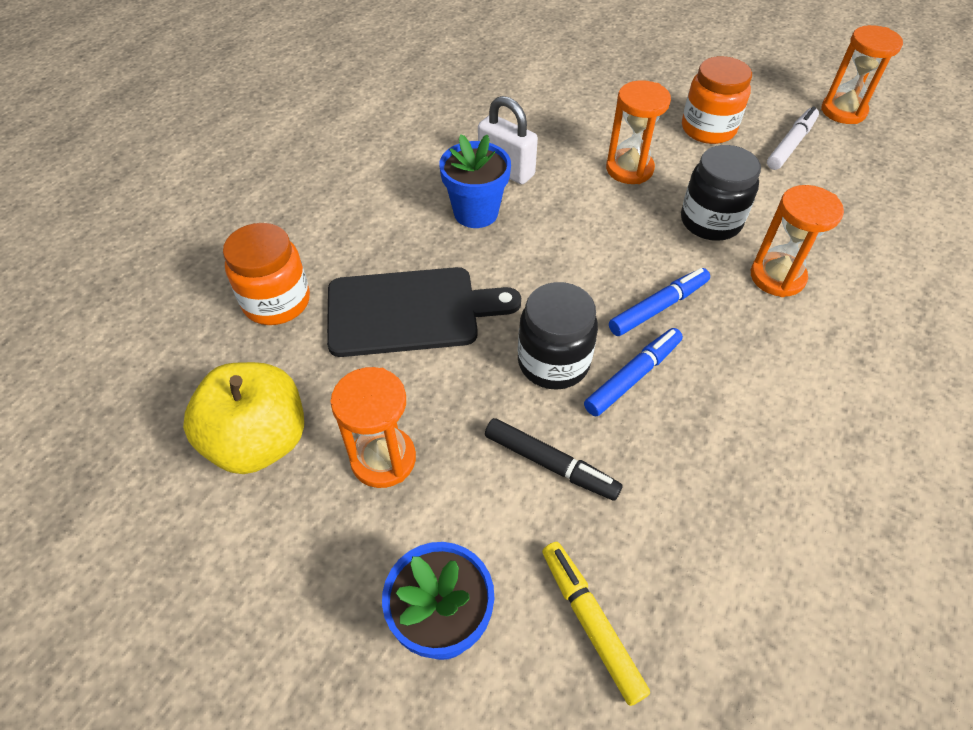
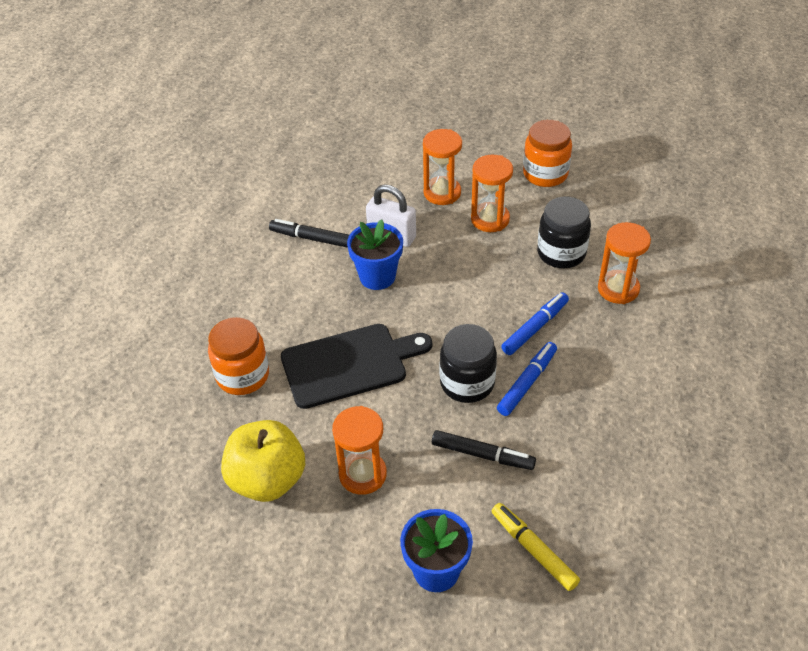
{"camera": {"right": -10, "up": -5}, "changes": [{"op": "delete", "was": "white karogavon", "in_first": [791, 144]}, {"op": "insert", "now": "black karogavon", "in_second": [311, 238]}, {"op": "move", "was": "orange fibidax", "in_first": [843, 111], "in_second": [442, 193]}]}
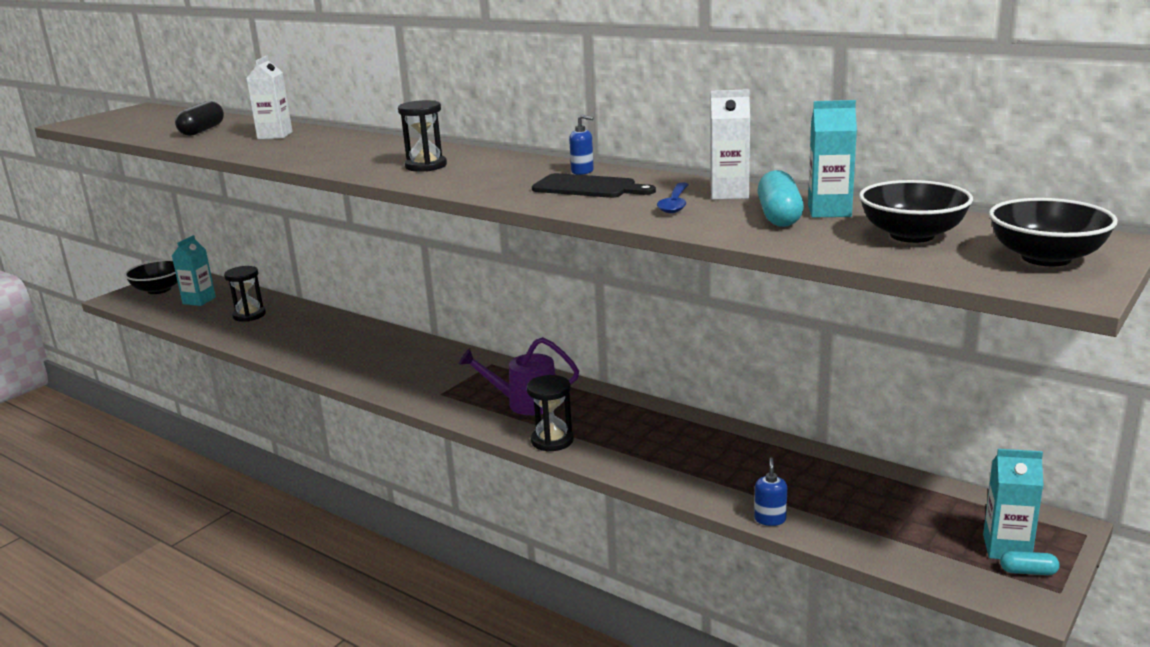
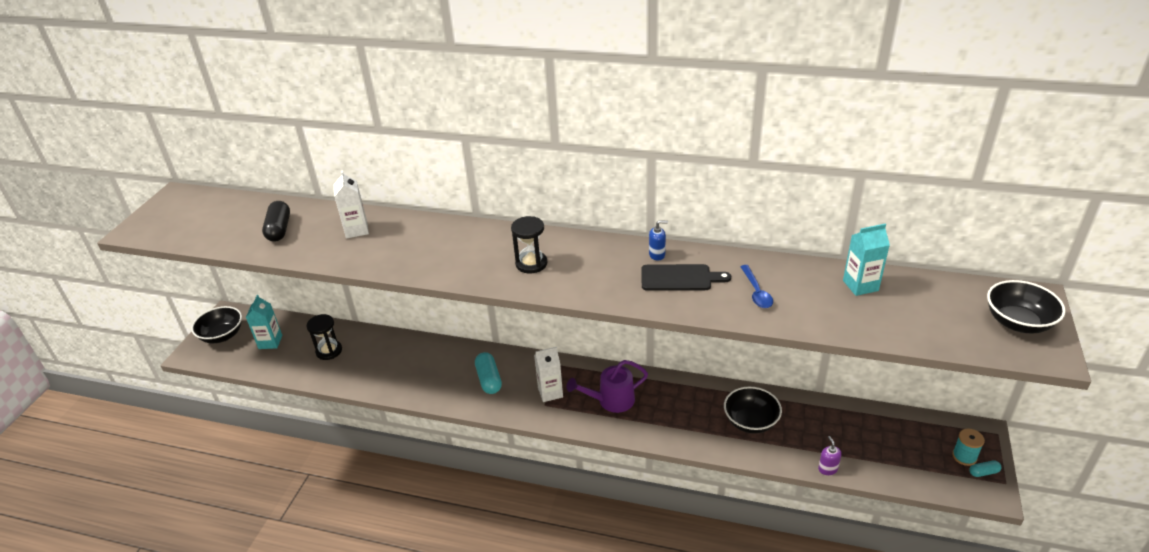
{"camera": {"right": -20, "up": 15}, "changes": [{"op": "delete", "was": "black fibidax", "in_first": [552, 440]}, {"op": "move", "was": "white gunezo", "in_first": [729, 194], "in_second": [550, 392]}, {"op": "move", "was": "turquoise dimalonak", "in_first": [779, 216], "in_second": [489, 380]}, {"op": "move", "was": "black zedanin", "in_first": [912, 235], "in_second": [750, 422]}, {"op": "replace", "was": "turquoise gunezo", "now": "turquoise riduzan", "in_first": [1006, 548], "in_second": [964, 456]}, {"op": "recolor", "was": "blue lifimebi", "now": "purple lifimebi", "in_first": [770, 519], "in_second": [827, 469]}]}
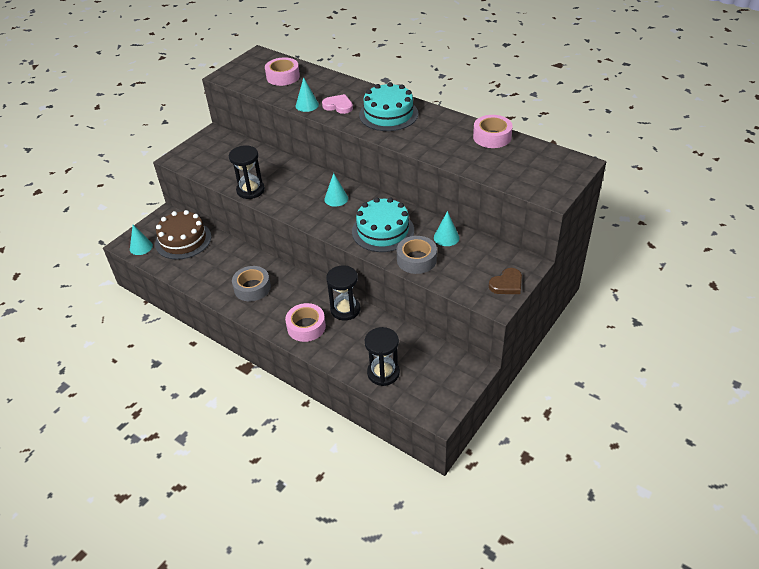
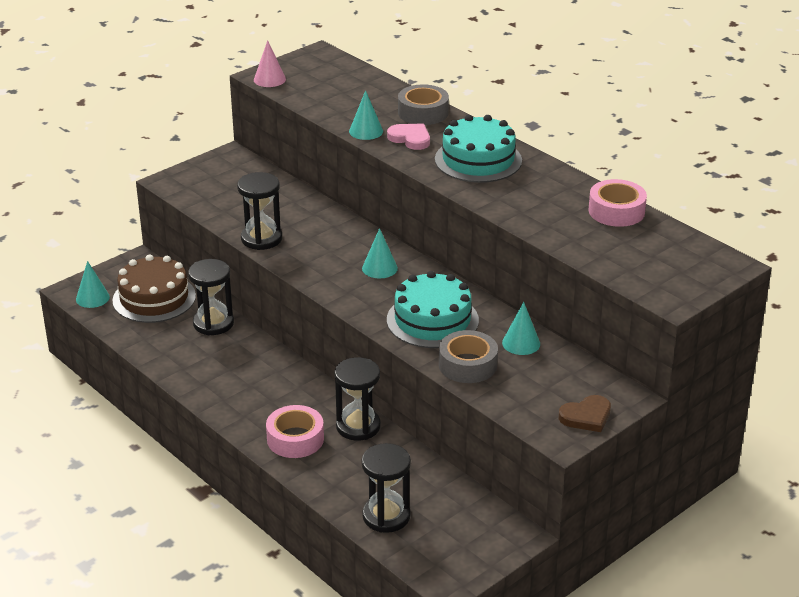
{"camera": {"right": 10, "up": -10}, "changes": [{"op": "delete", "was": "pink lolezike", "in_first": [283, 77]}, {"op": "insert", "now": "black fibidax", "in_second": [213, 323]}, {"op": "insert", "now": "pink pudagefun", "in_second": [269, 79]}, {"op": "move", "was": "grey lolezike", "in_first": [252, 288], "in_second": [423, 112]}]}
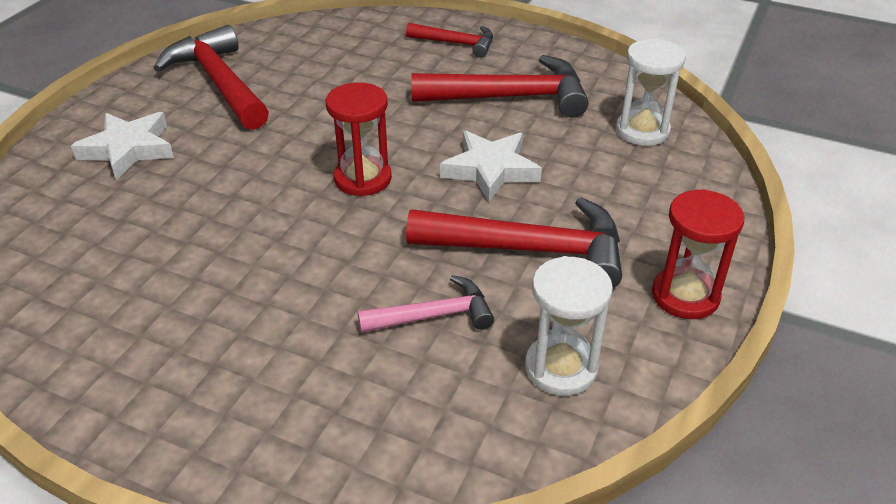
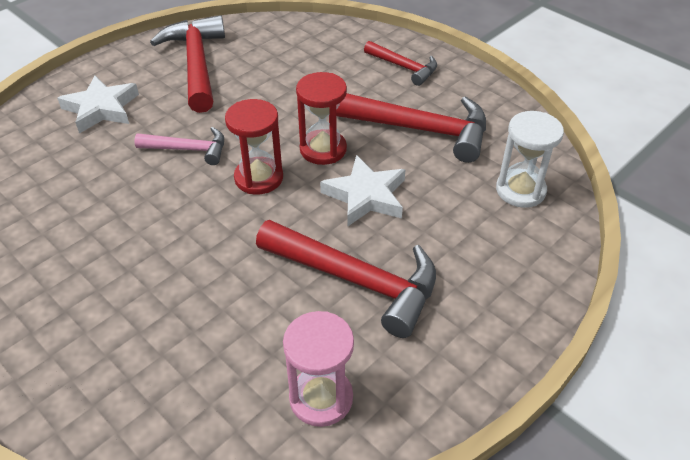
{"camera": {"right": 20, "up": 5}, "changes": [{"op": "move", "was": "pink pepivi", "in_first": [434, 315], "in_second": [189, 149]}, {"op": "move", "was": "red fibidax", "in_first": [685, 296], "in_second": [323, 149]}, {"op": "recolor", "was": "white fibidax", "now": "pink fibidax", "in_first": [561, 368], "in_second": [321, 398]}]}
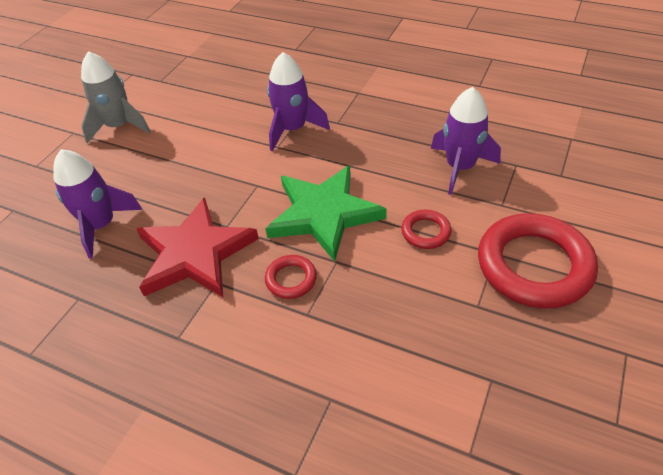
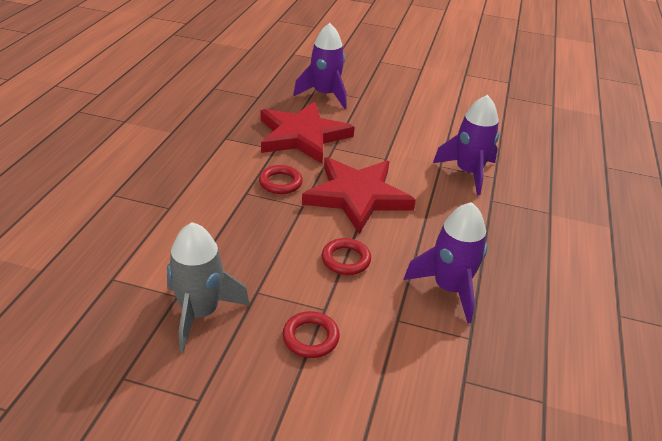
{"camera": {"right": 75, "up": -10}, "changes": [{"op": "move", "was": "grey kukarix", "in_first": [119, 126], "in_second": [200, 313]}, {"op": "recolor", "was": "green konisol", "now": "red konisol", "in_first": [323, 214], "in_second": [357, 196]}, {"op": "resize", "was": "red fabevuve", "in_first": [534, 265], "in_second": [310, 338], "ratio": 0.46}]}
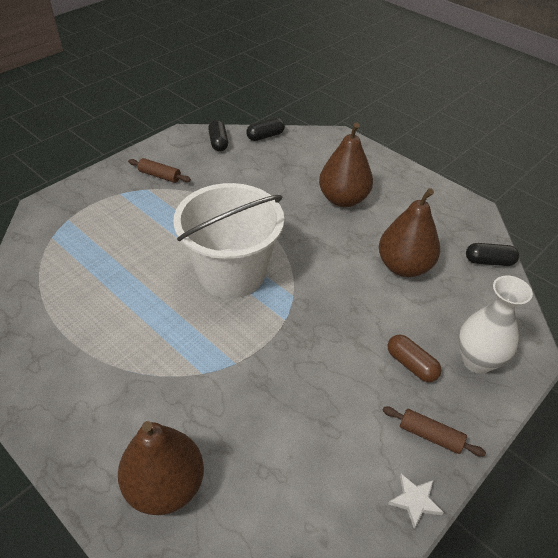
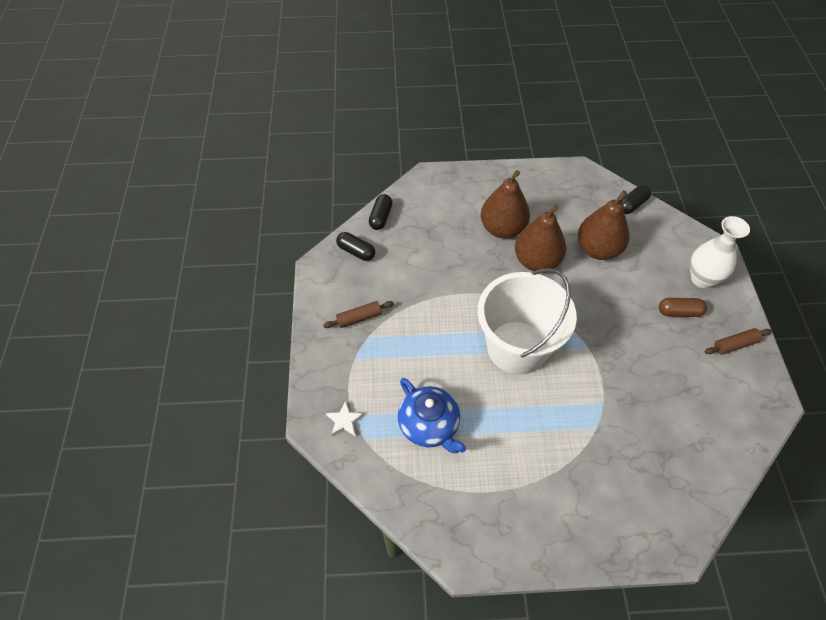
{"camera": {"right": -45, "up": 10}, "changes": [{"op": "insert", "now": "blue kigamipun", "in_second": [429, 425]}, {"op": "move", "was": "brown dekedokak", "in_first": [165, 486], "in_second": [536, 261]}, {"op": "move", "was": "white konisol", "in_first": [415, 501], "in_second": [344, 421]}]}
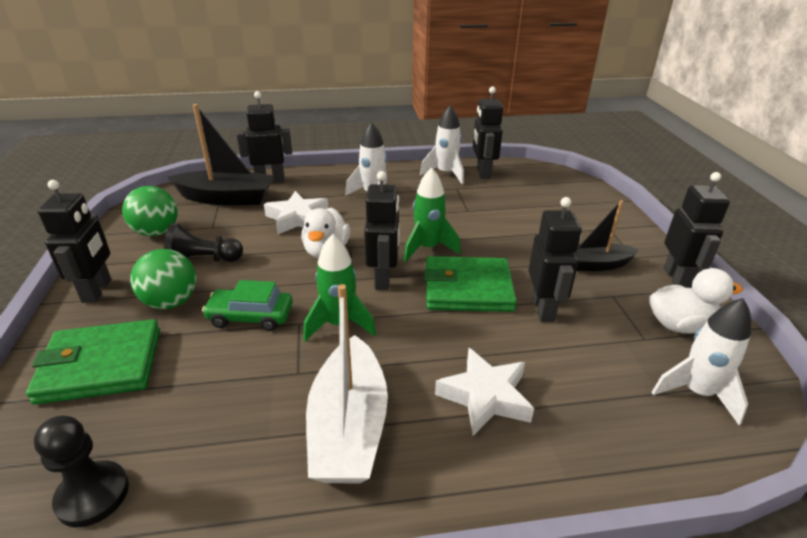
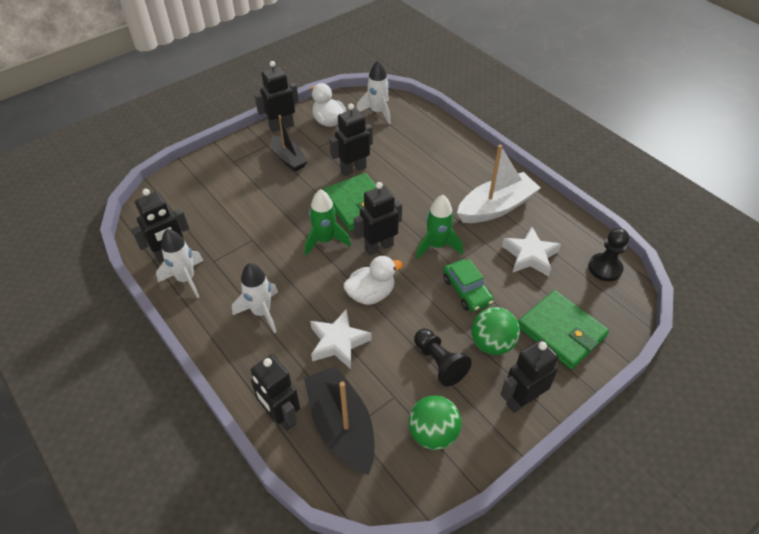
{"camera": {"right": -120, "up": 15}, "changes": [{"op": "move", "was": "white konisol", "in_first": [485, 396], "in_second": [530, 256]}]}
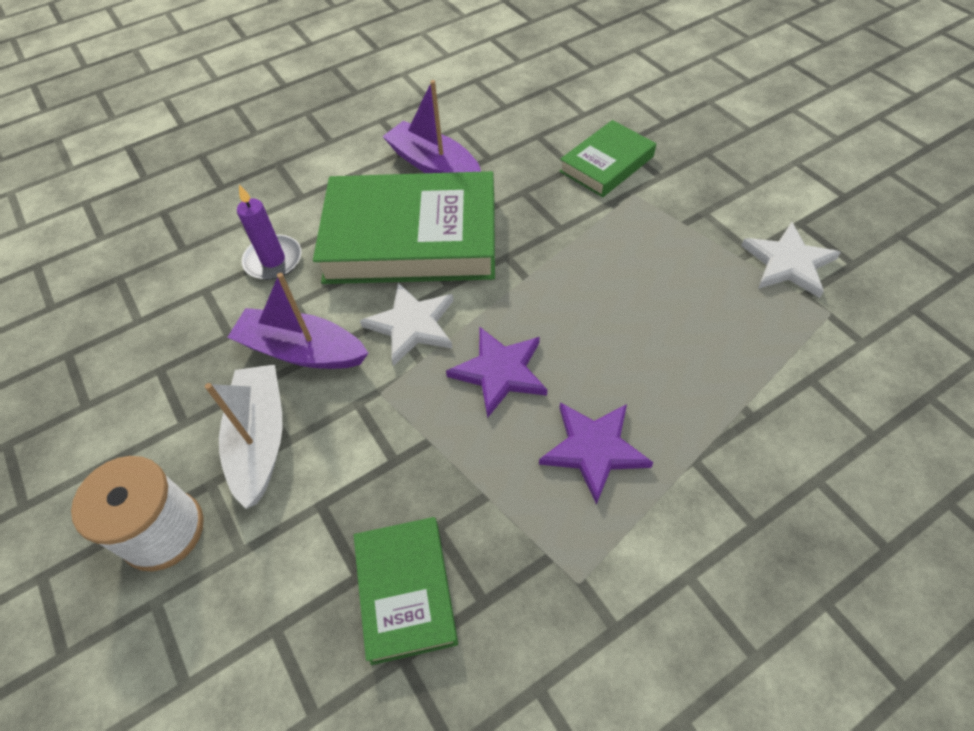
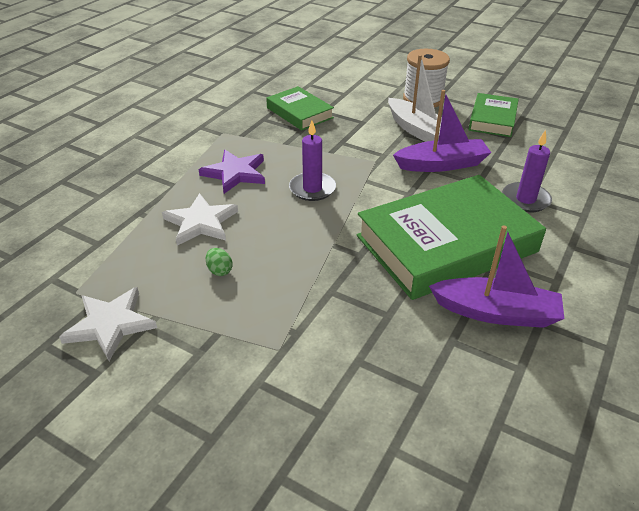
{"camera": {"right": 150, "up": -15}, "changes": [{"op": "insert", "now": "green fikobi", "in_second": [219, 270]}, {"op": "move", "was": "white konisol", "in_first": [412, 325], "in_second": [201, 222]}, {"op": "move", "was": "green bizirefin", "in_first": [606, 164], "in_second": [492, 119]}, {"op": "replace", "was": "purple konisol", "now": "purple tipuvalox", "in_first": [500, 372], "in_second": [312, 189]}]}
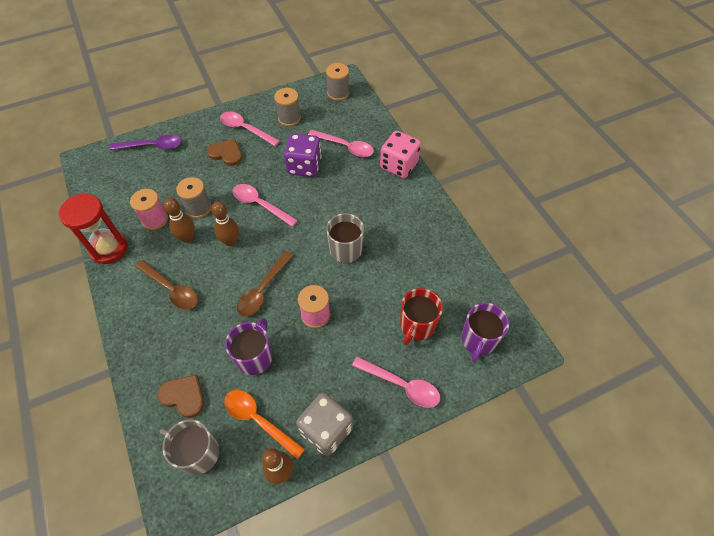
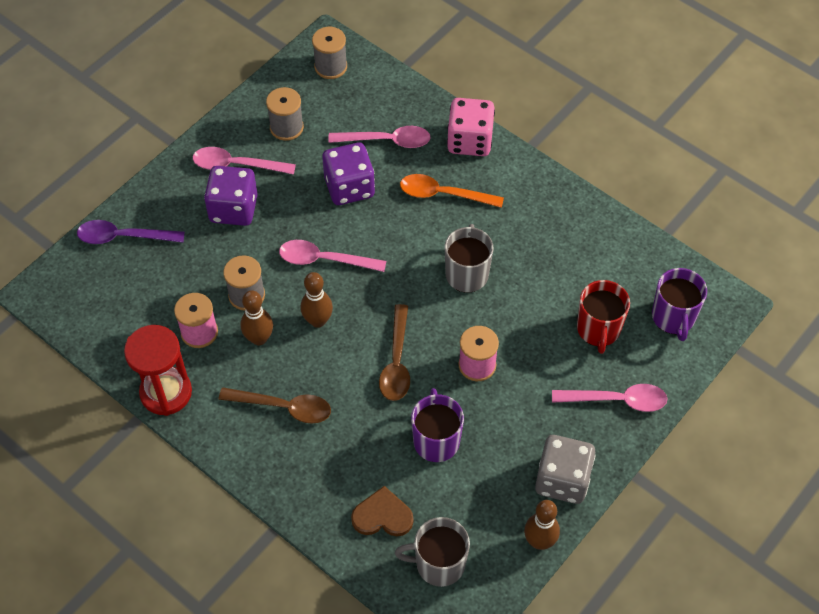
{"camera": {"right": -25, "up": 0}, "changes": [{"op": "move", "was": "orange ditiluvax", "in_first": [258, 420], "in_second": [443, 194]}, {"op": "replace", "was": "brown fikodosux", "now": "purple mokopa", "in_first": [226, 153], "in_second": [233, 209]}, {"op": "rotate", "was": "purple ditiluvax", "in_first": [152, 146], "in_second": [123, 237], "clockwise": -150}]}
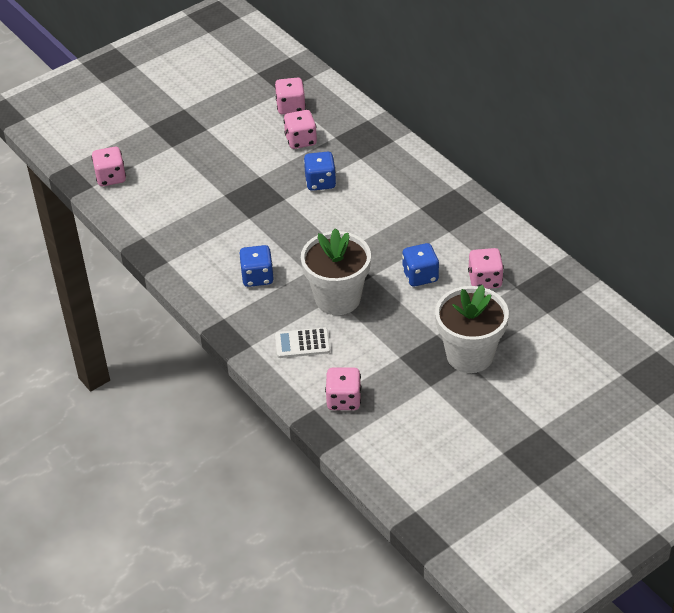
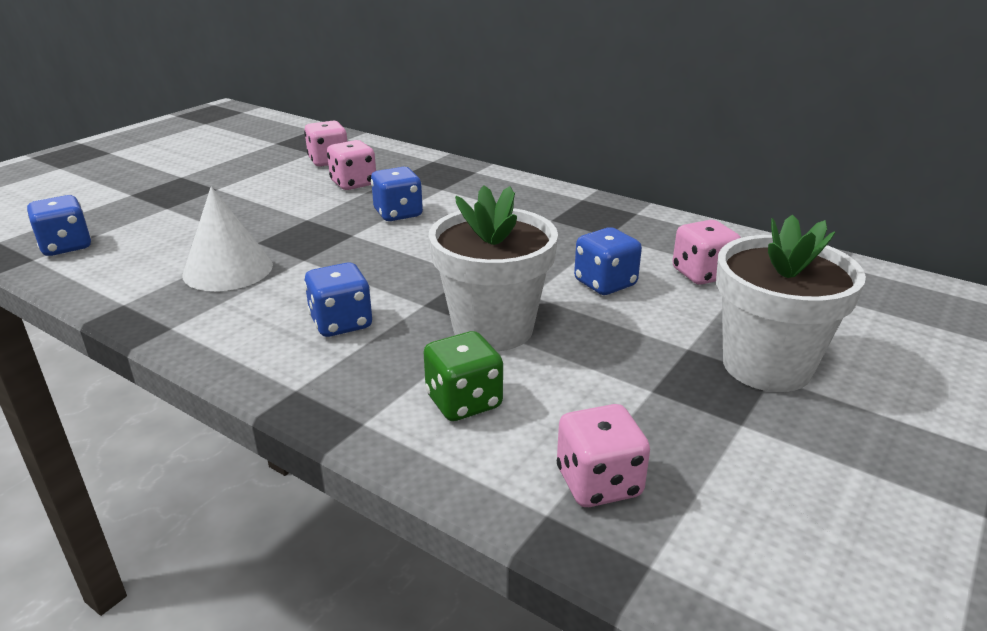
{"camera": {"right": -20, "up": -15}, "changes": [{"op": "insert", "now": "white pudagefun", "in_second": [228, 269]}, {"op": "replace", "was": "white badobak", "now": "green mokopa", "in_first": [302, 343], "in_second": [464, 402]}, {"op": "recolor", "was": "pink mokopa", "now": "blue mokopa", "in_first": [111, 177], "in_second": [66, 246]}]}
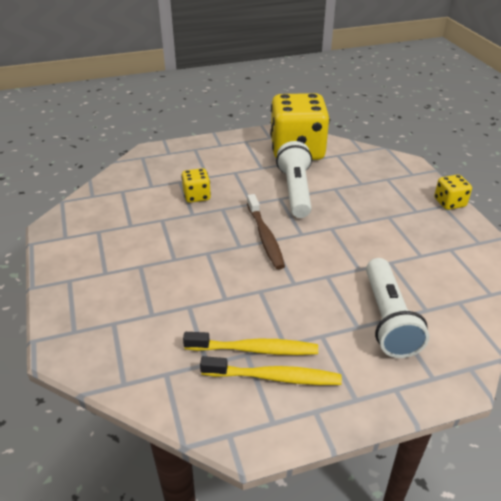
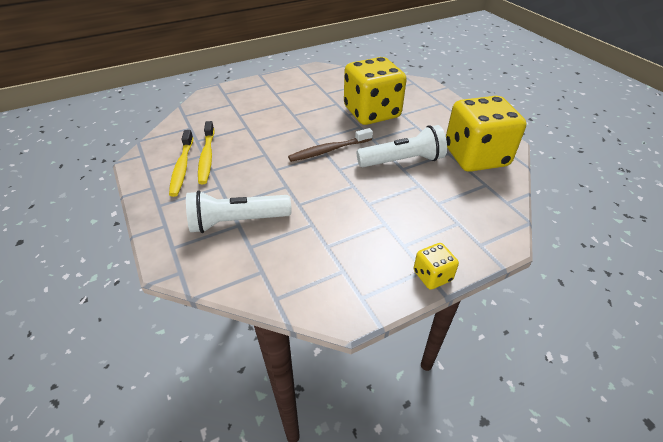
{"camera": {"right": 80, "up": 5}, "changes": [{"op": "resize", "was": "yellow mokopa", "in_first": [197, 196], "in_second": [372, 113], "ratio": 2.27}]}
